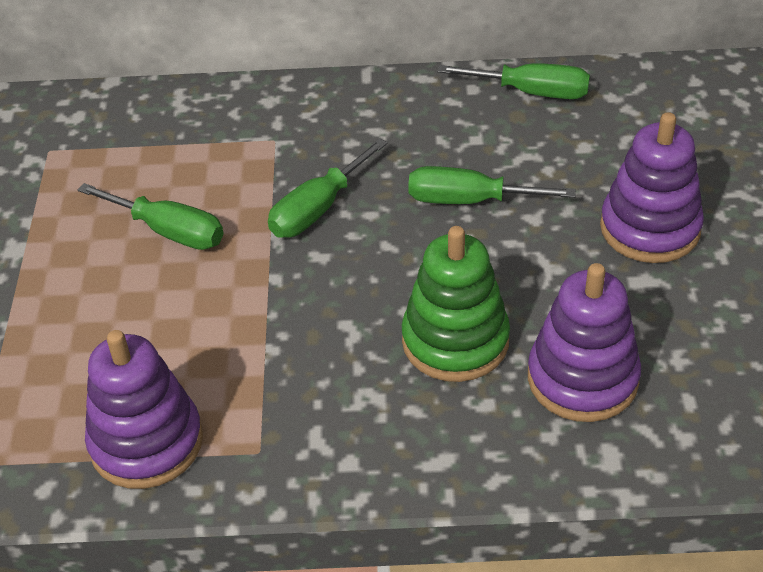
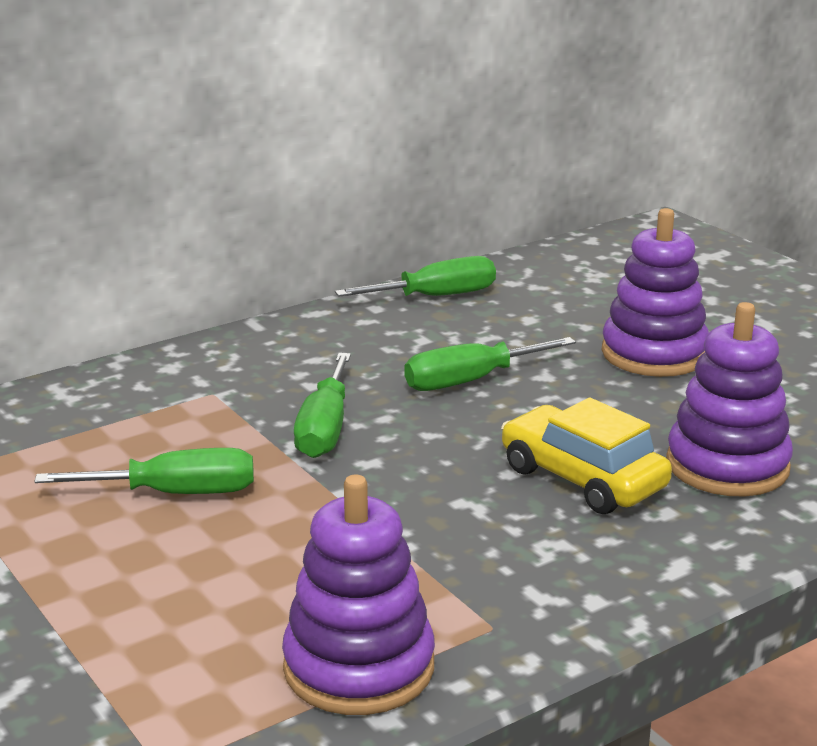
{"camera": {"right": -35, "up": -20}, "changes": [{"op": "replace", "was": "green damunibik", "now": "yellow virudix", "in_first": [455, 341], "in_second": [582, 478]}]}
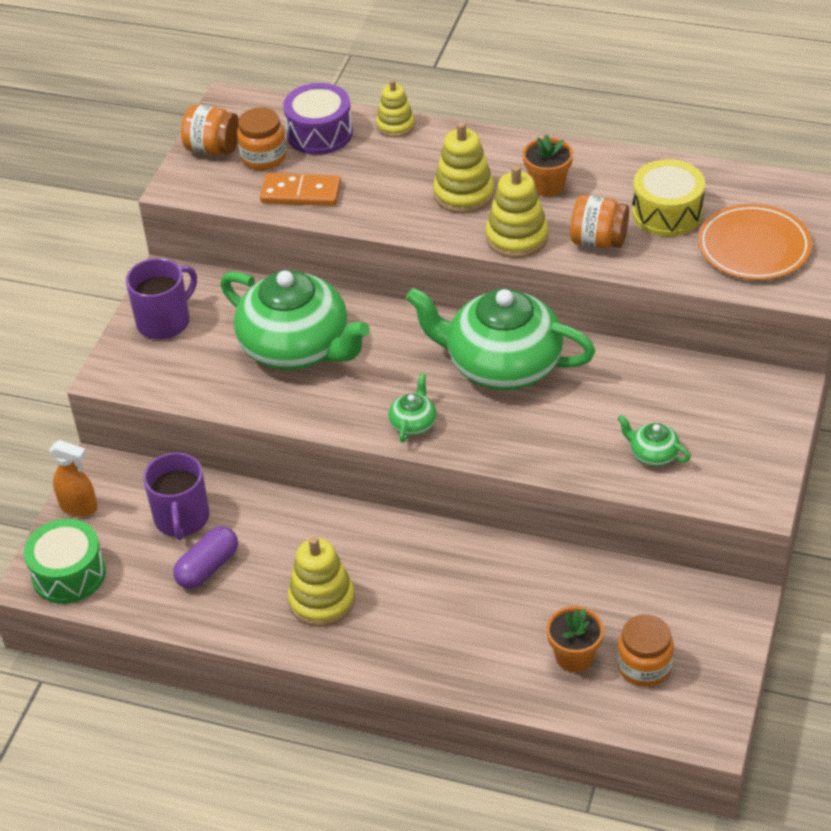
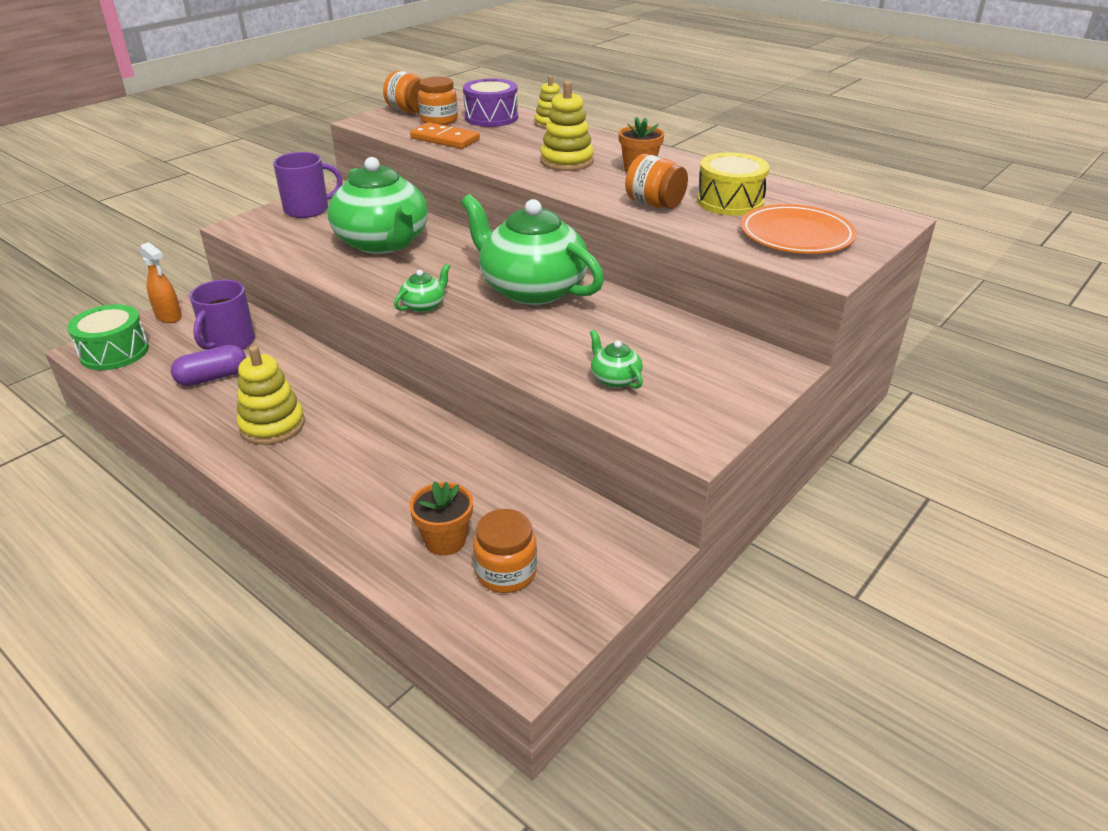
{"camera": {"right": 20, "up": -10}, "changes": [{"op": "delete", "was": "yellow damunibik", "in_first": [517, 238]}]}
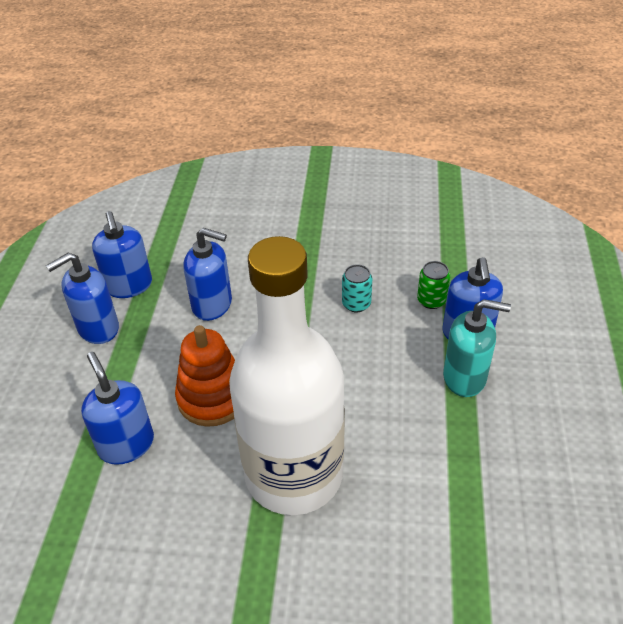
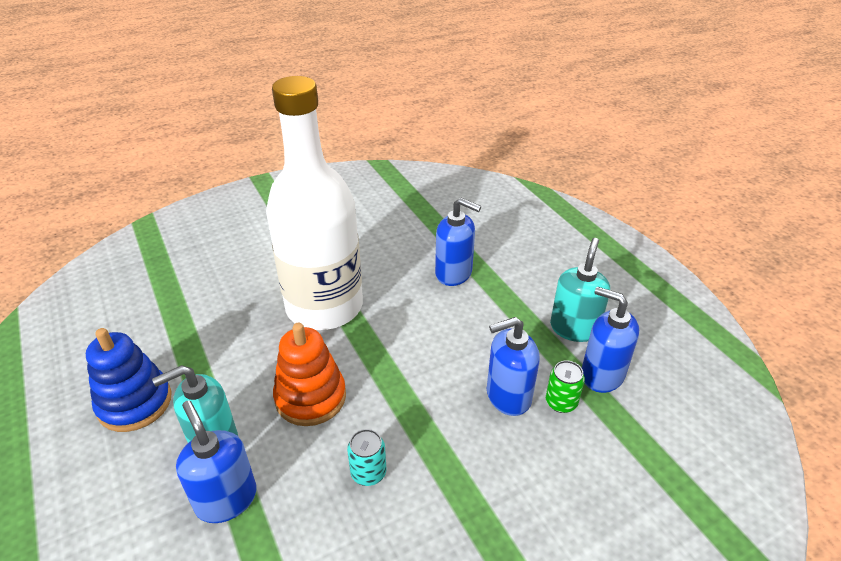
{"camera": {"right": 145, "up": -5}, "changes": [{"op": "insert", "now": "blue damunibik", "in_second": [135, 403]}, {"op": "move", "was": "orange damunibik", "in_first": [212, 398], "in_second": [310, 397]}, {"op": "move", "was": "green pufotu", "in_first": [431, 300], "in_second": [561, 402]}, {"op": "recolor", "was": "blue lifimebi", "now": "turquoise lifimebi", "in_first": [98, 328], "in_second": [574, 328]}]}
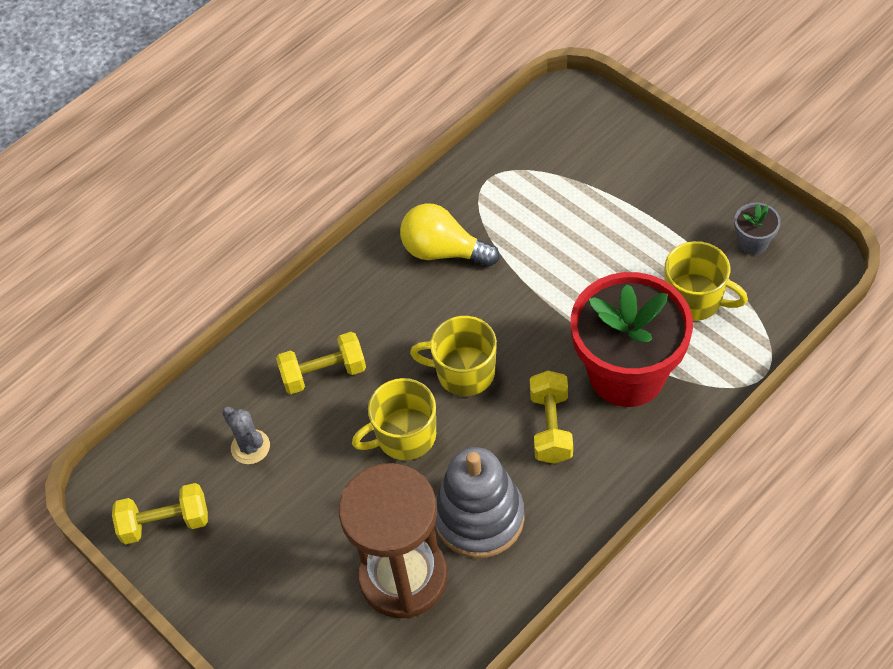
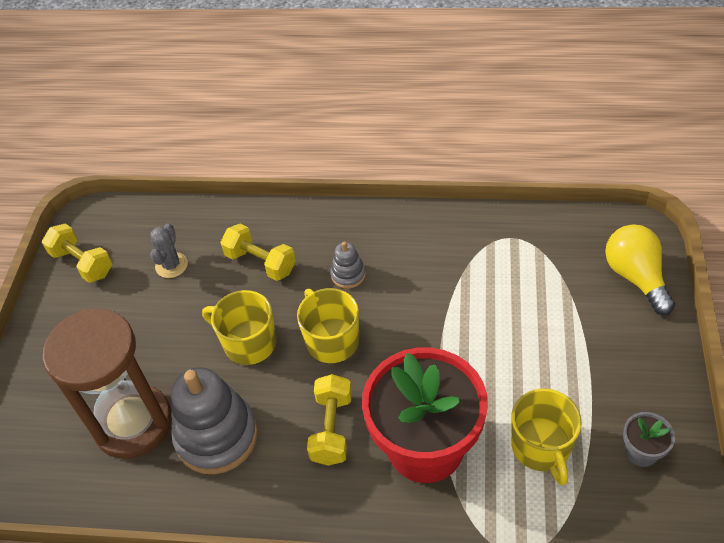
{"camera": {"right": 50, "up": -5}, "changes": [{"op": "insert", "now": "grey damunibik", "in_second": [348, 275]}, {"op": "move", "was": "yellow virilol", "in_first": [443, 251], "in_second": [635, 277]}, {"op": "rotate", "was": "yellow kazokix", "in_first": [551, 427], "in_second": [332, 429], "clockwise": -45}]}
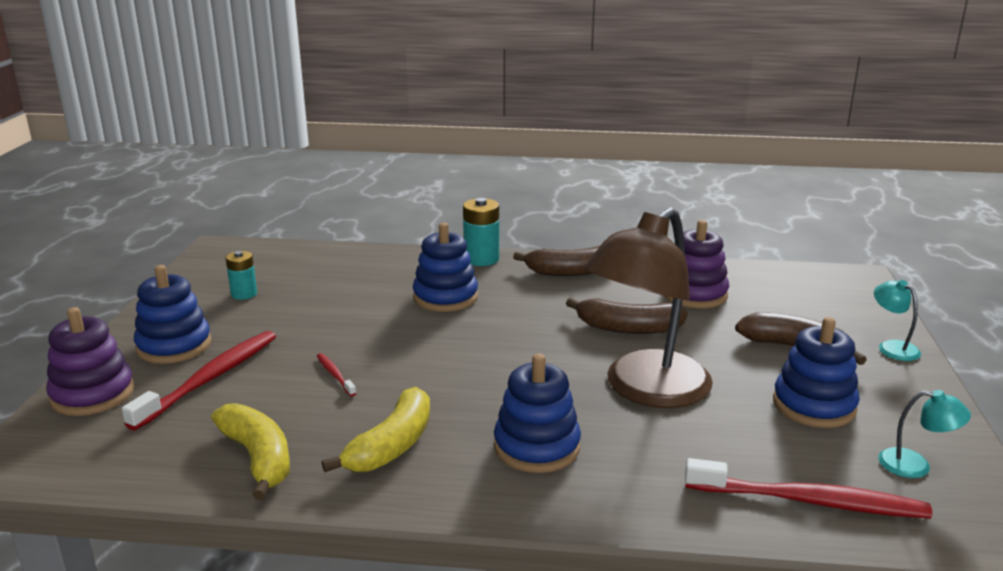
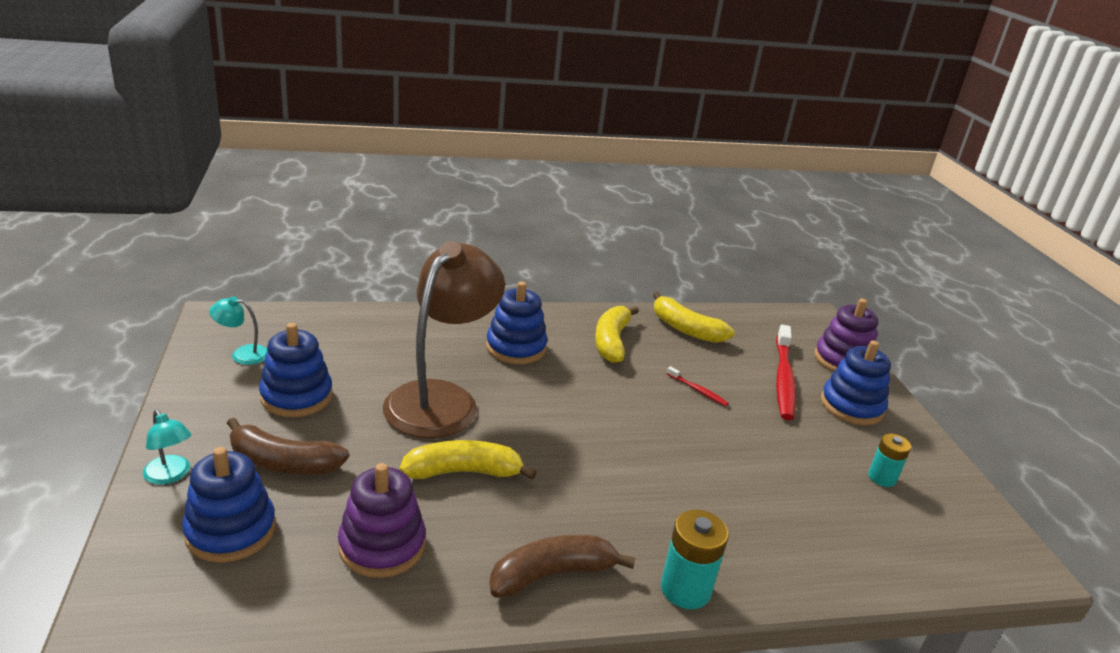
{"camera": {"right": 160, "up": 5}, "changes": [{"op": "delete", "was": "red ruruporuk", "in_first": [810, 501]}, {"op": "move", "was": "blue damunibik", "in_first": [445, 297], "in_second": [231, 531]}, {"op": "recolor", "was": "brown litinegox", "now": "yellow litinegox", "in_first": [627, 328], "in_second": [464, 472]}]}
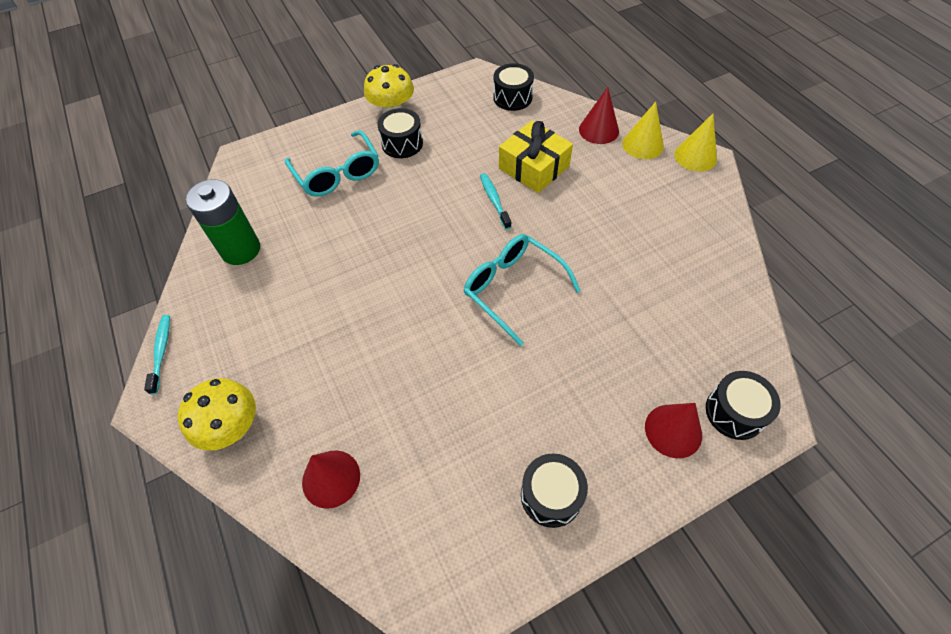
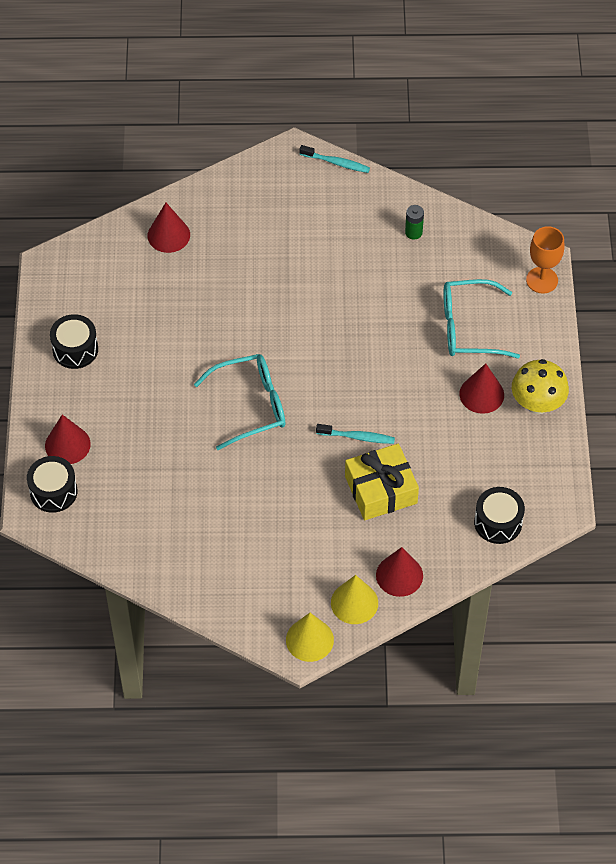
{"camera": {"right": 115, "up": 0}, "changes": [{"op": "delete", "was": "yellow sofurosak", "in_first": [233, 428]}, {"op": "insert", "now": "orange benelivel", "in_second": [542, 280]}, {"op": "replace", "was": "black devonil", "now": "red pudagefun", "in_first": [402, 143], "in_second": [481, 394]}, {"op": "resize", "was": "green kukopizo", "in_first": [241, 250], "in_second": [413, 232], "ratio": 0.47}]}
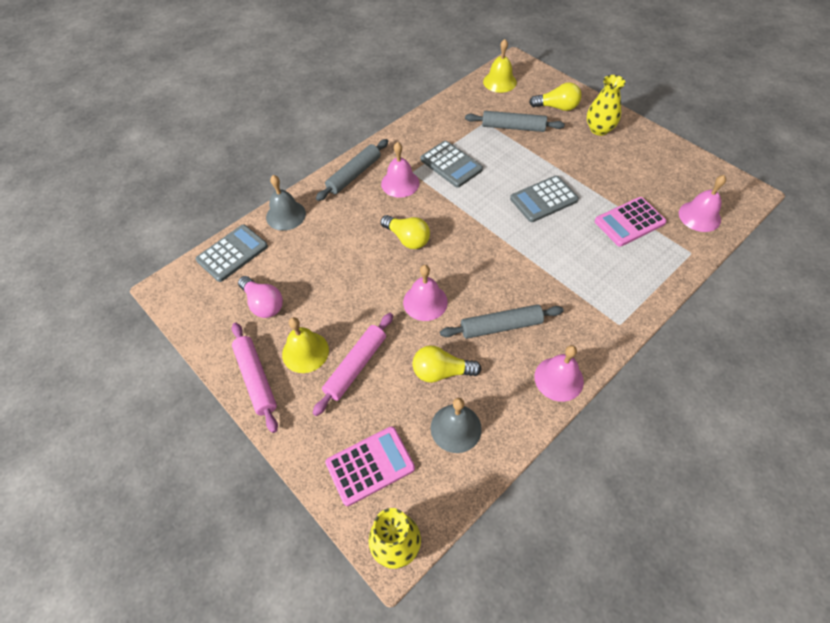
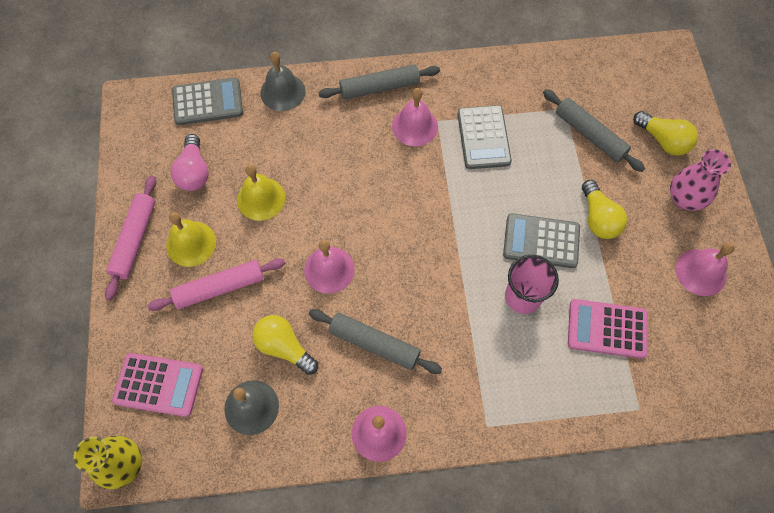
{"camera": {"right": 35, "up": 10}, "changes": [{"op": "insert", "now": "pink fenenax", "in_second": [523, 297]}, {"op": "move", "was": "yellow virilol", "in_first": [407, 239], "in_second": [598, 218]}, {"op": "move", "was": "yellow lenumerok", "in_first": [499, 82], "in_second": [261, 198]}, {"op": "move", "was": "pink lenumerok", "in_first": [699, 216], "in_second": [701, 272]}, {"op": "recolor", "was": "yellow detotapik", "now": "pink detotapik", "in_first": [599, 129], "in_second": [684, 199]}]}
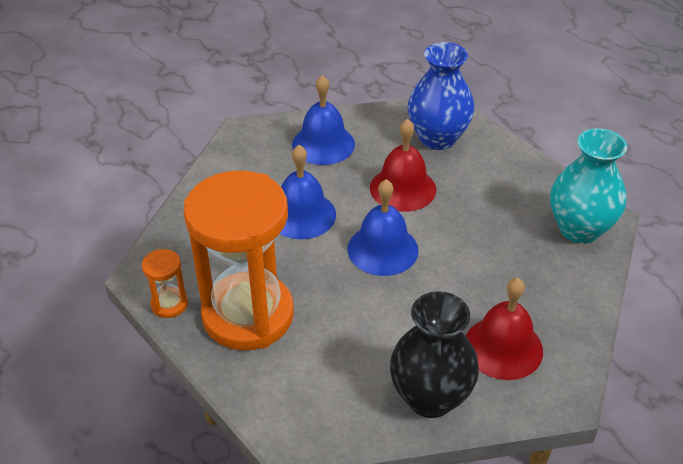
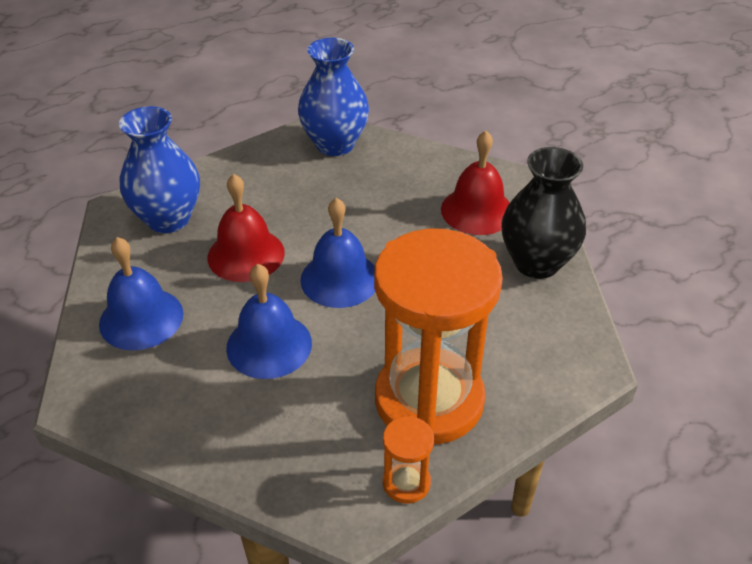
{"camera": {"right": -85, "up": 0}, "changes": [{"op": "recolor", "was": "turquoise detotapik", "now": "blue detotapik", "in_first": [579, 229], "in_second": [335, 144]}]}
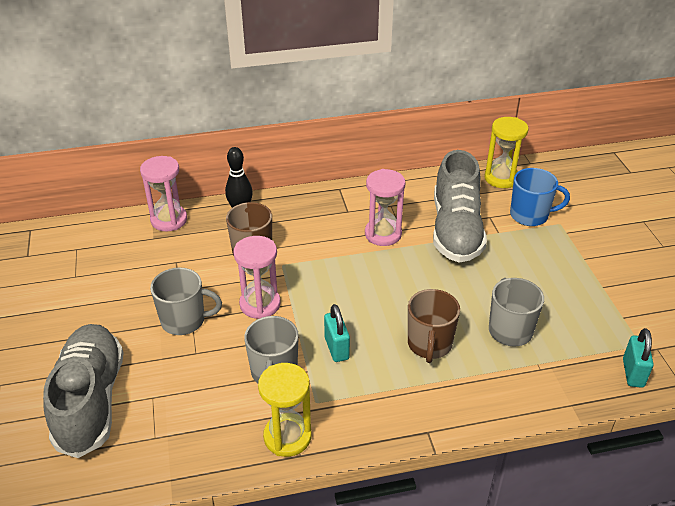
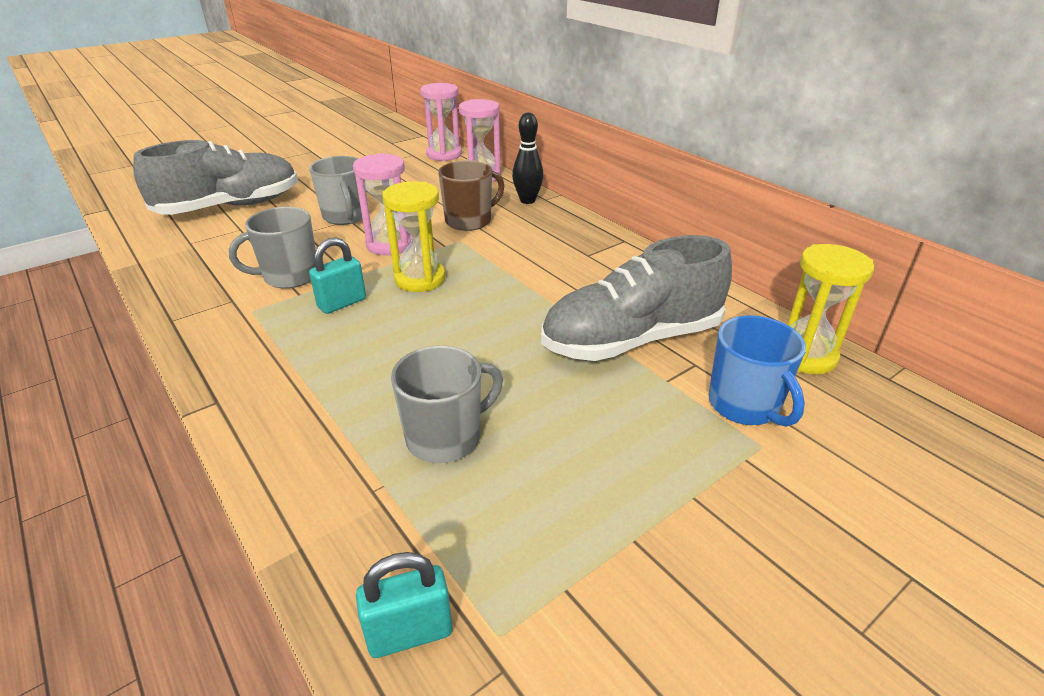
{"camera": {"right": 65, "up": -5}, "changes": [{"op": "delete", "was": "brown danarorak", "in_first": [429, 344]}, {"op": "move", "was": "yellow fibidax", "in_first": [287, 437], "in_second": [420, 279]}, {"op": "move", "was": "pink fibidax", "in_first": [383, 234], "in_second": [444, 154]}]}
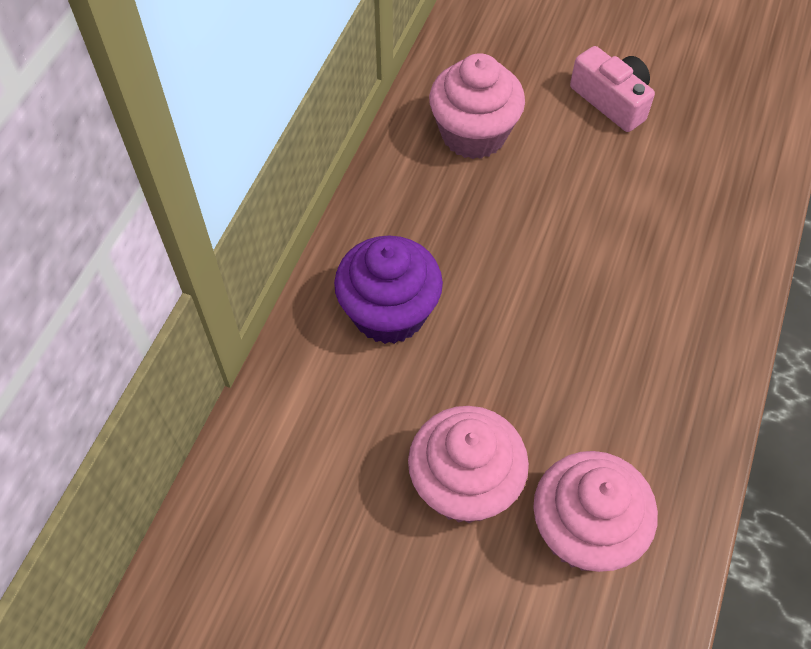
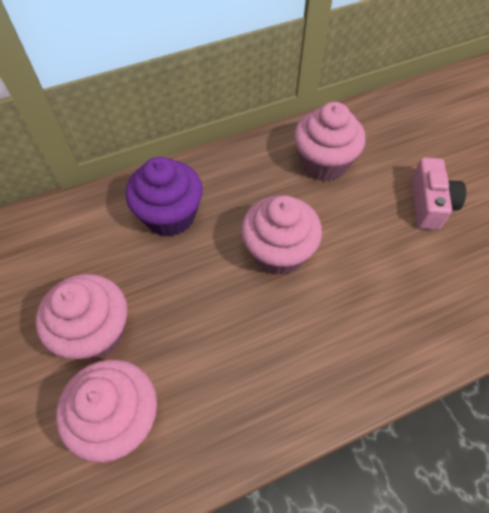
{"camera": {"right": 45, "up": 0}, "changes": [{"op": "insert", "now": "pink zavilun", "in_second": [278, 252]}]}
